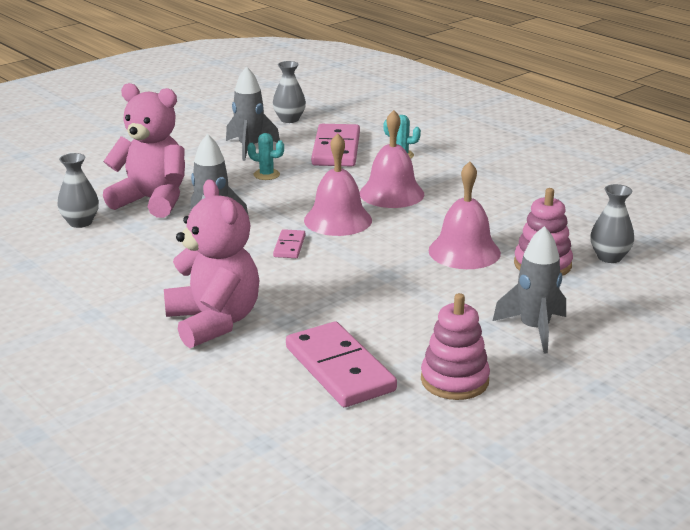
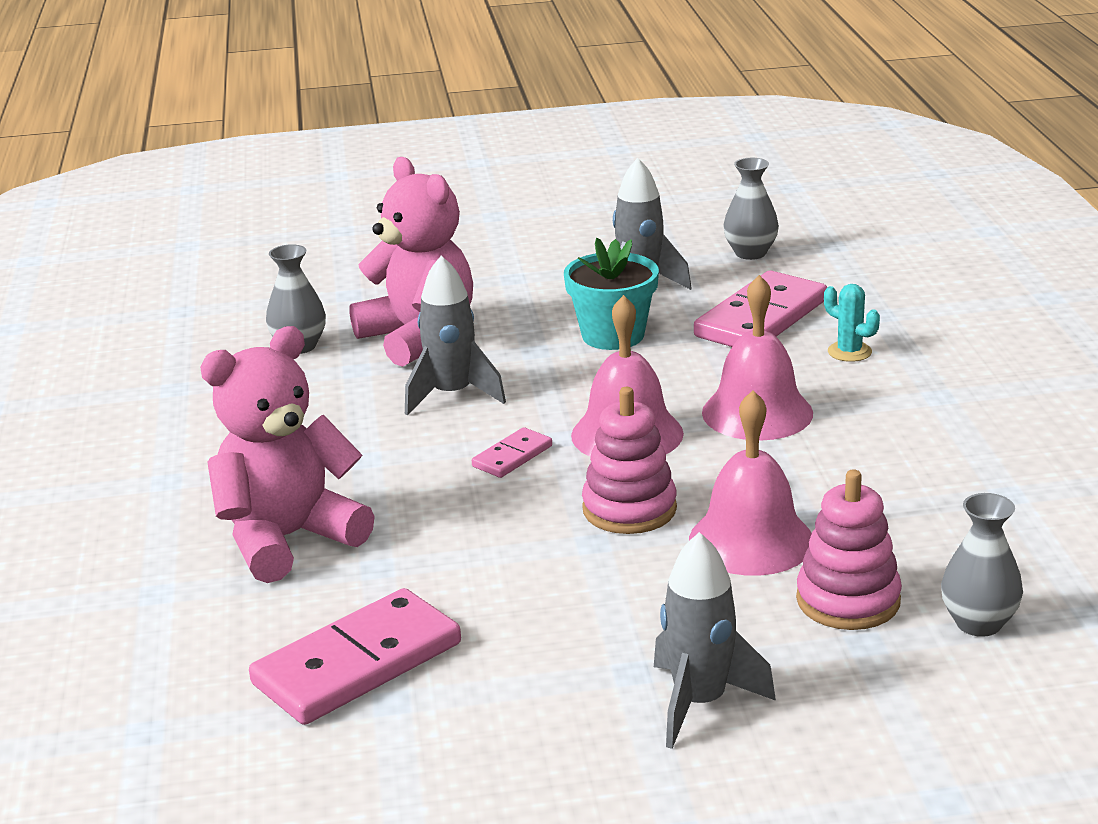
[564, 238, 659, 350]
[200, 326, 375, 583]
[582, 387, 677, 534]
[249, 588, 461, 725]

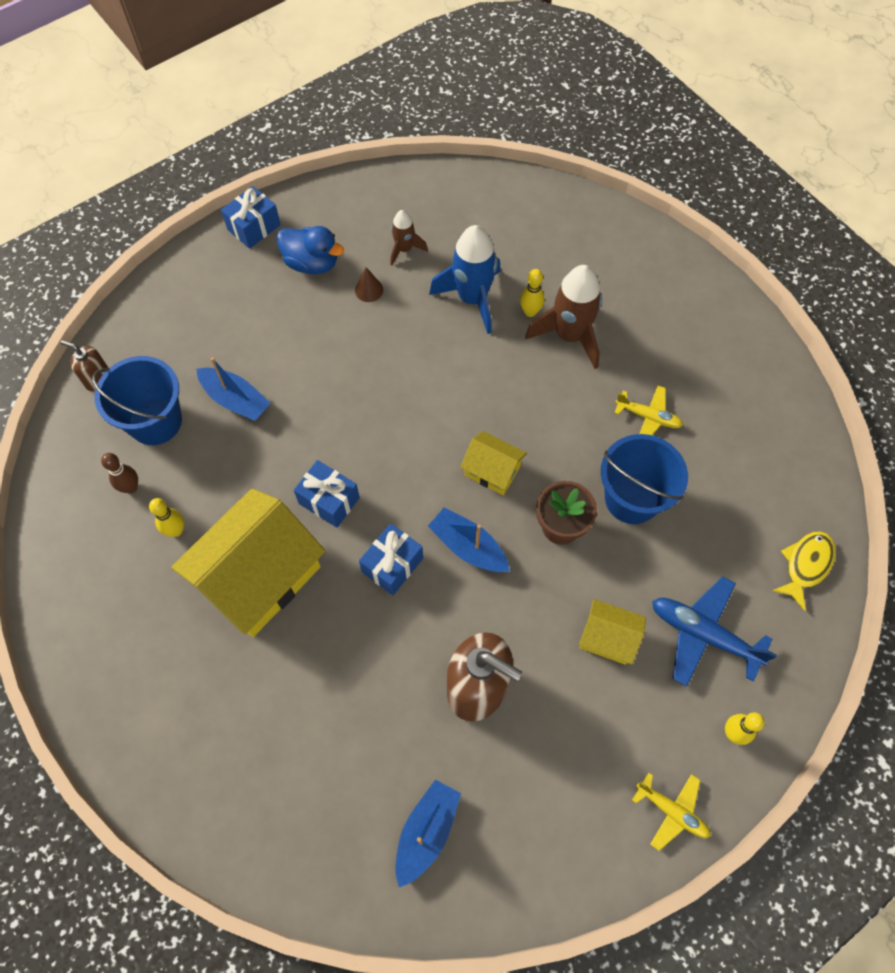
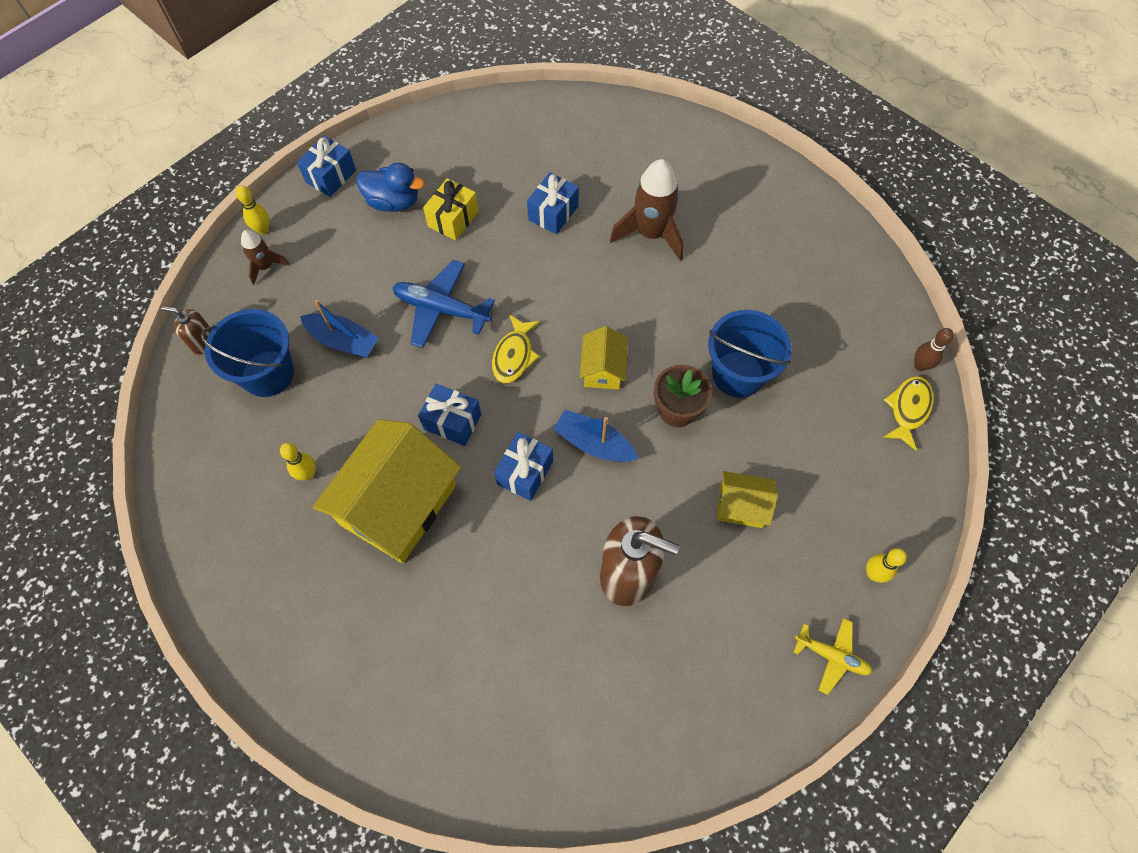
[241, 230, 290, 285]
[527, 172, 579, 235]
[423, 178, 479, 241]
[236, 185, 269, 234]
[614, 385, 683, 435] (first image)
[580, 326, 628, 389]
[914, 328, 954, 371]
[392, 260, 495, 348]
[396, 780, 461, 887] (first image)
[492, 314, 540, 383]

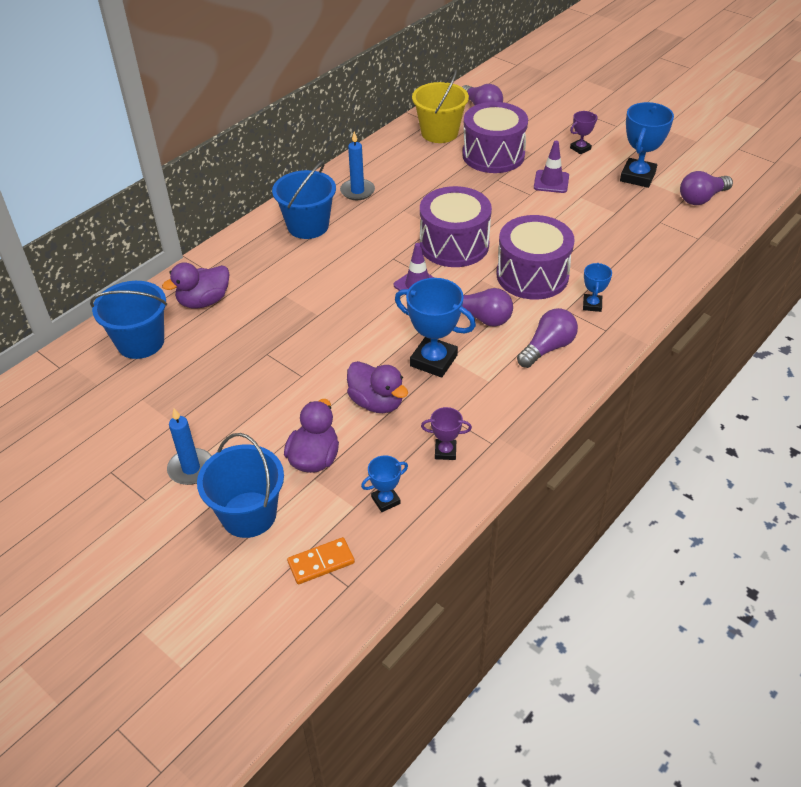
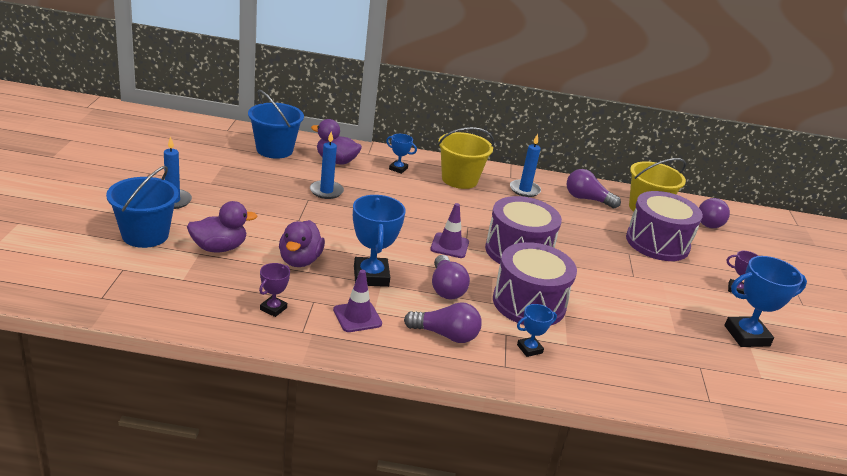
[333, 270, 382, 332]
[438, 127, 494, 189]
[566, 169, 621, 208]
[259, 263, 290, 317]
[386, 134, 417, 174]
[287, 537, 355, 584] (first image)
[310, 131, 344, 199]

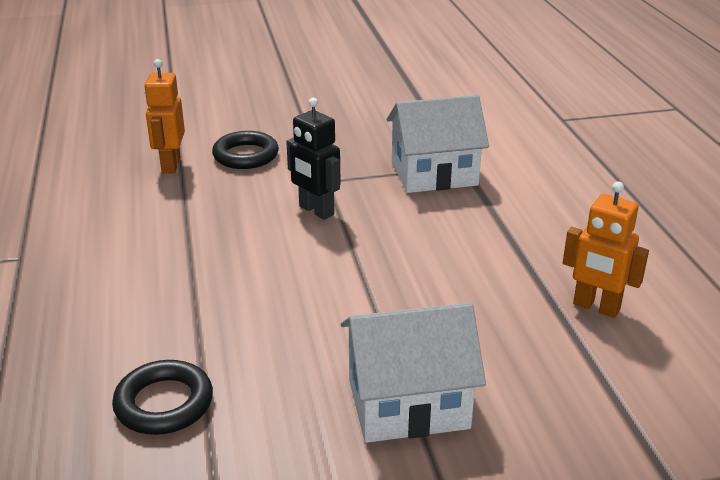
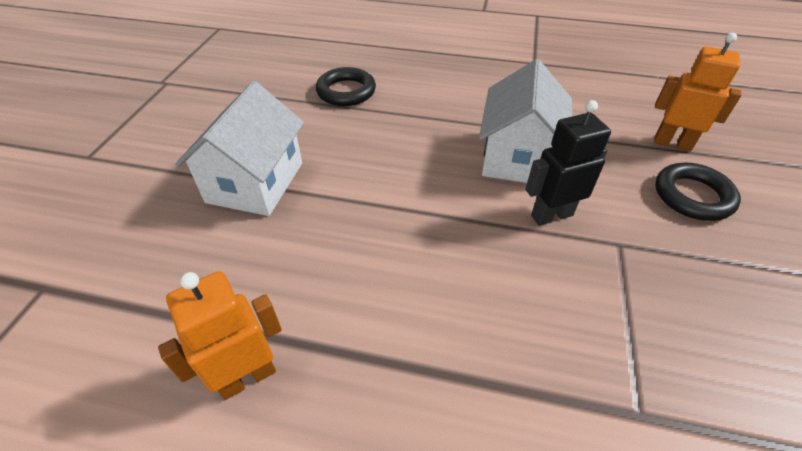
[479, 59, 572, 183]

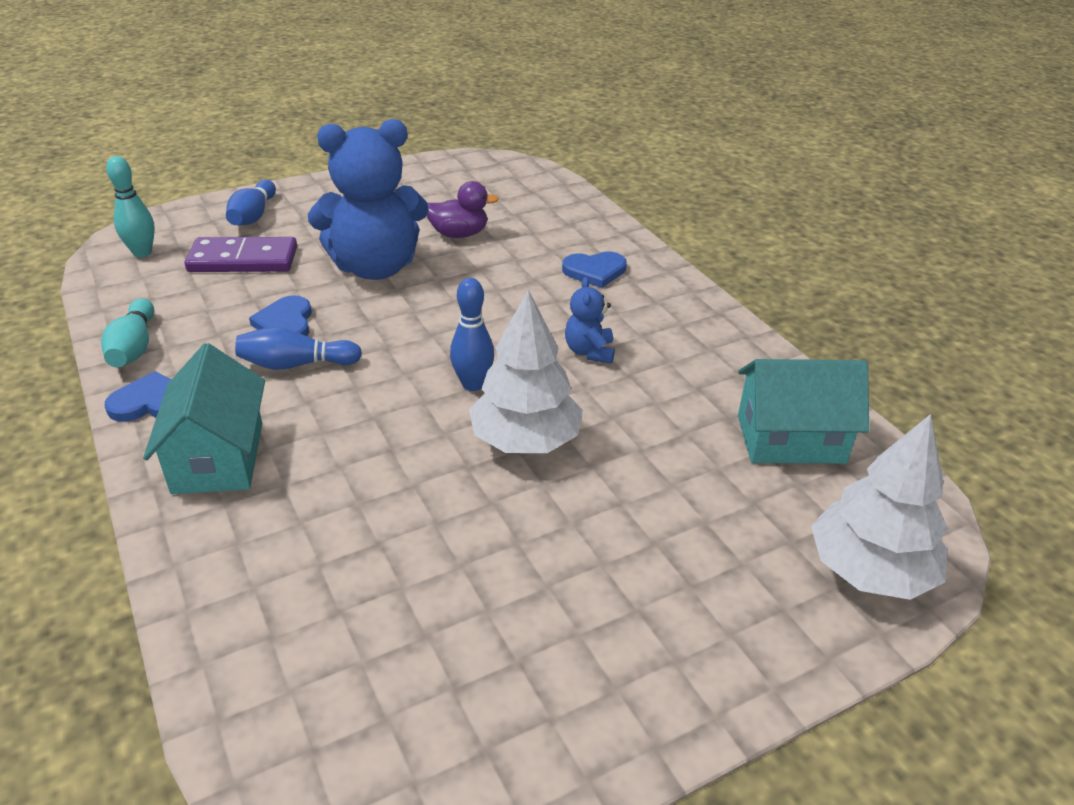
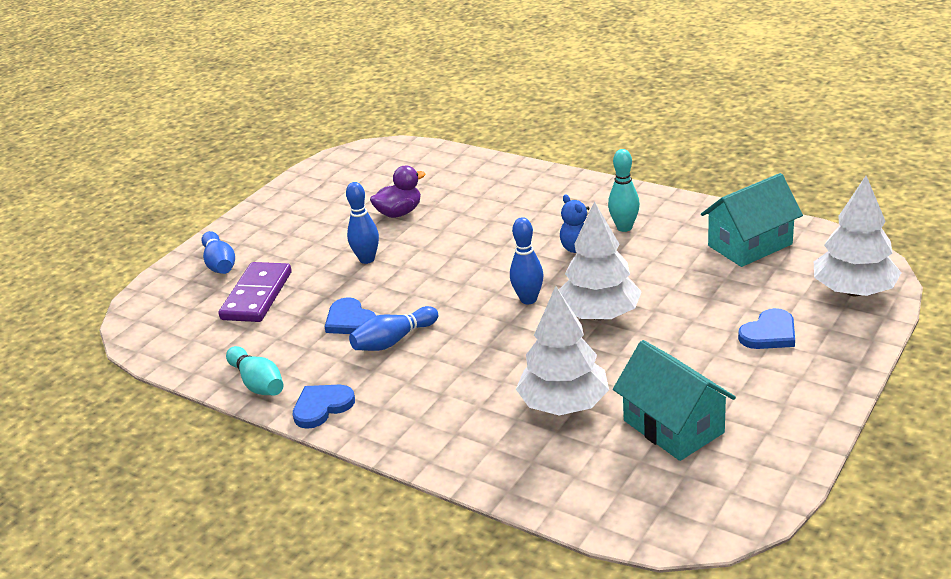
[346, 182, 379, 264]
[608, 149, 640, 232]
[218, 262, 292, 322]
[738, 308, 795, 349]
[613, 340, 736, 461]
[516, 286, 609, 416]

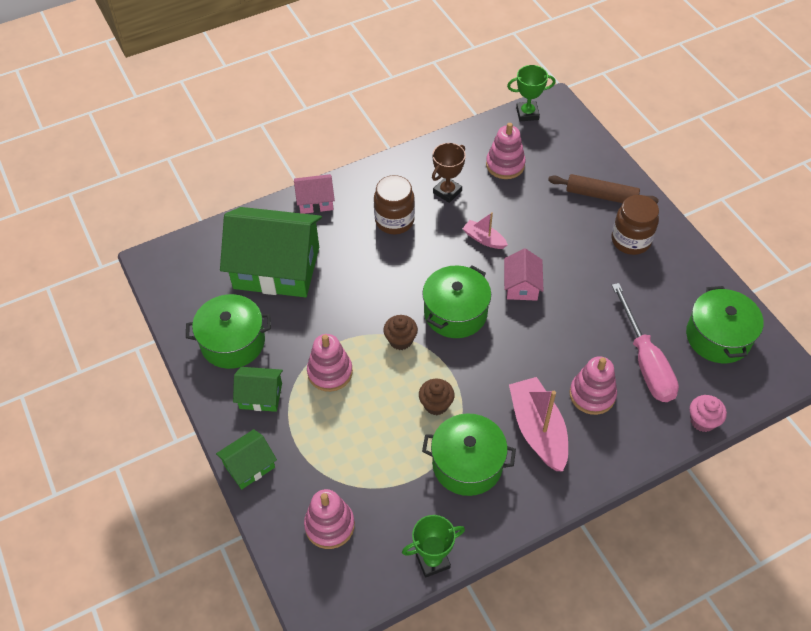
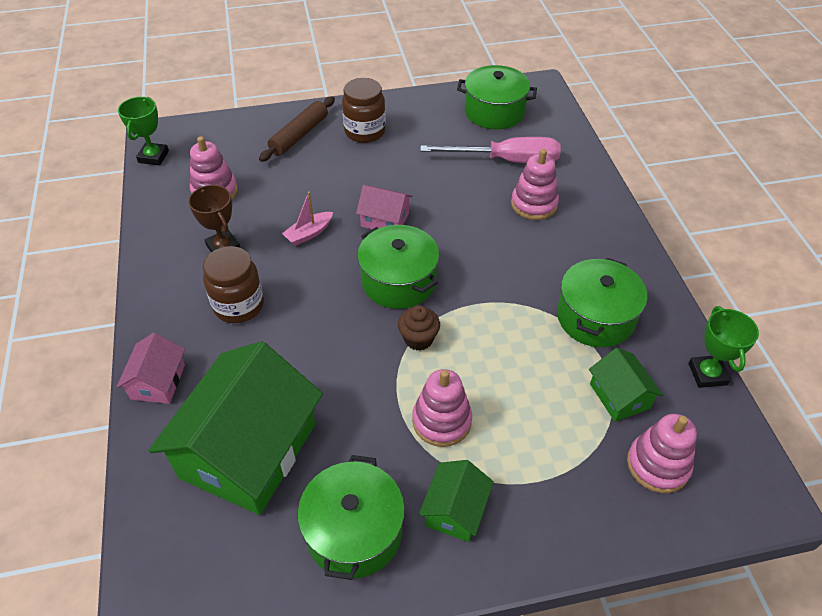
[509, 377, 568, 472] (first image)
[419, 379, 455, 415] (first image)
[690, 395, 727, 432] (first image)
[589, 348, 663, 422]

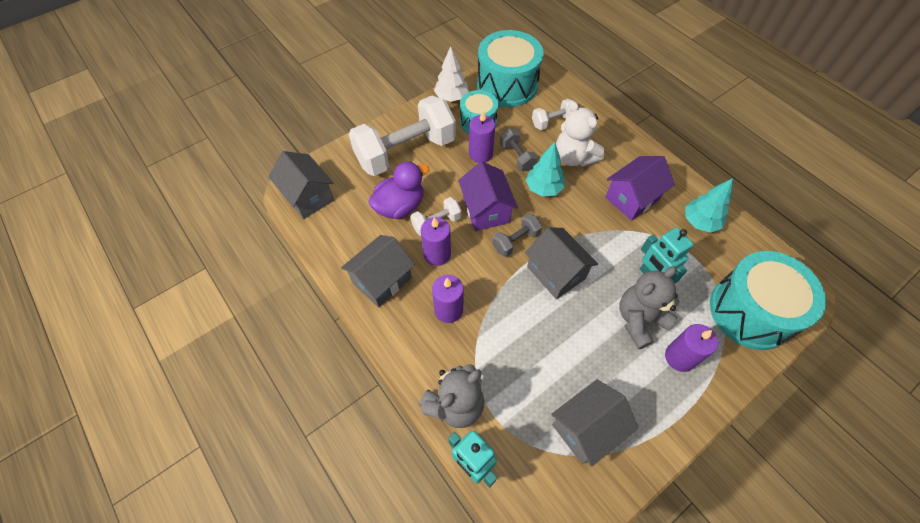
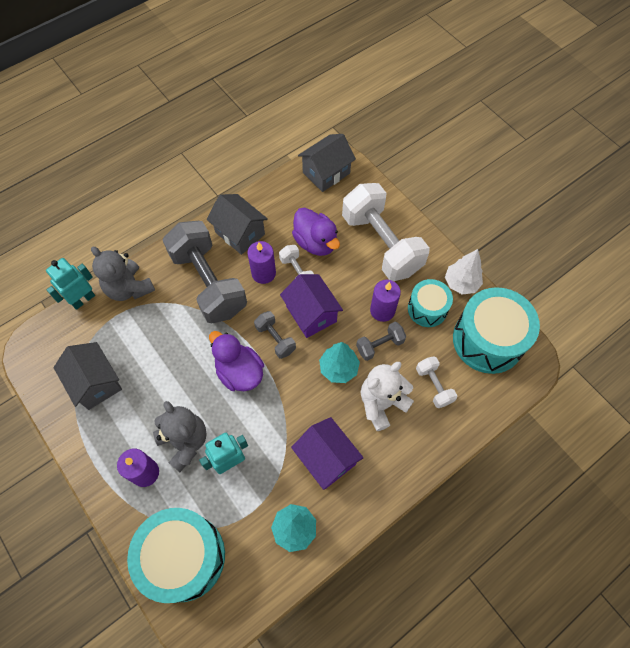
[280, 274, 343, 338]
[209, 331, 264, 391]
[163, 221, 247, 323]

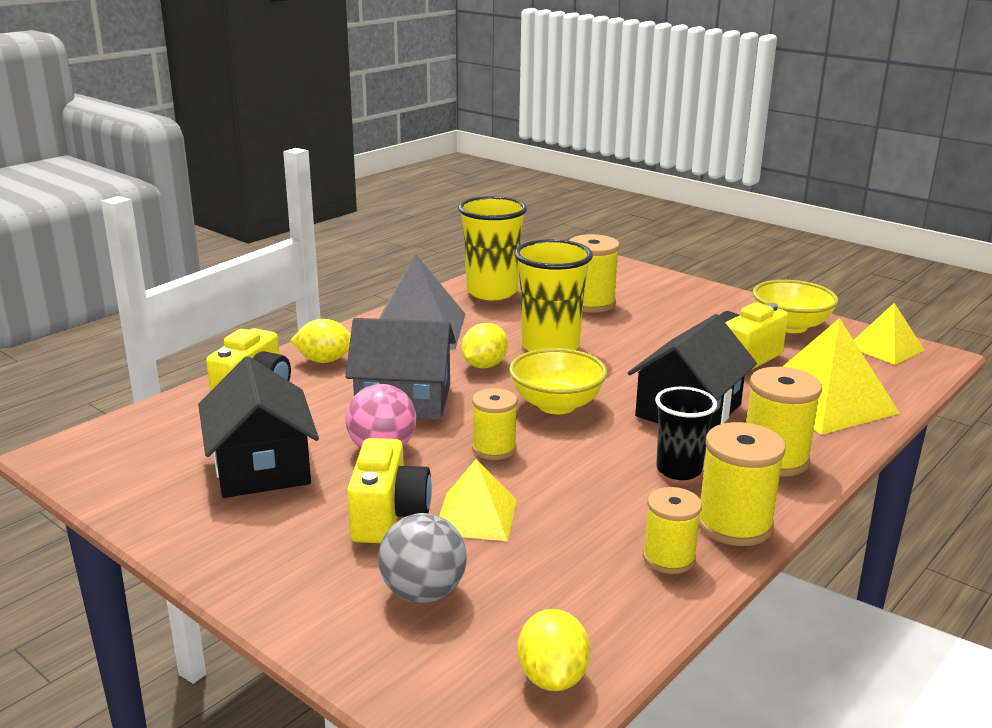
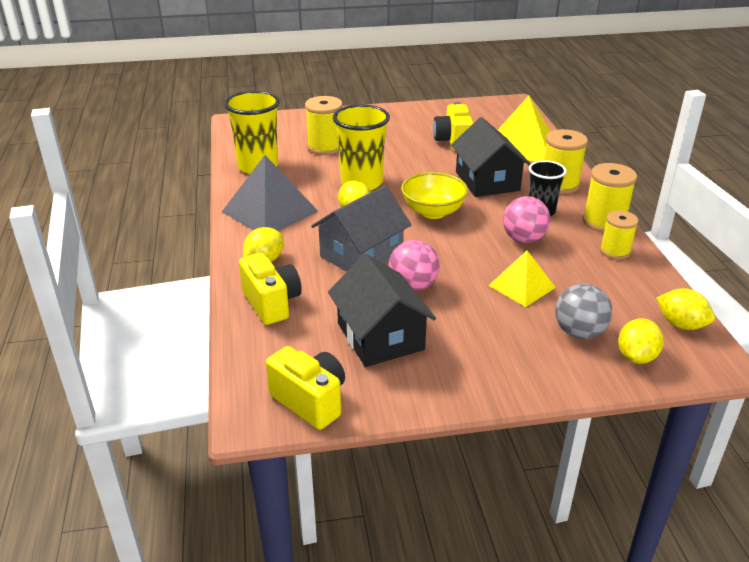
[753, 280, 838, 333] (first image)
[854, 303, 925, 365] (first image)
[328, 254, 436, 367]
[472, 388, 517, 460] (first image)
[266, 346, 345, 430]
[503, 196, 551, 243]
[618, 318, 664, 364]

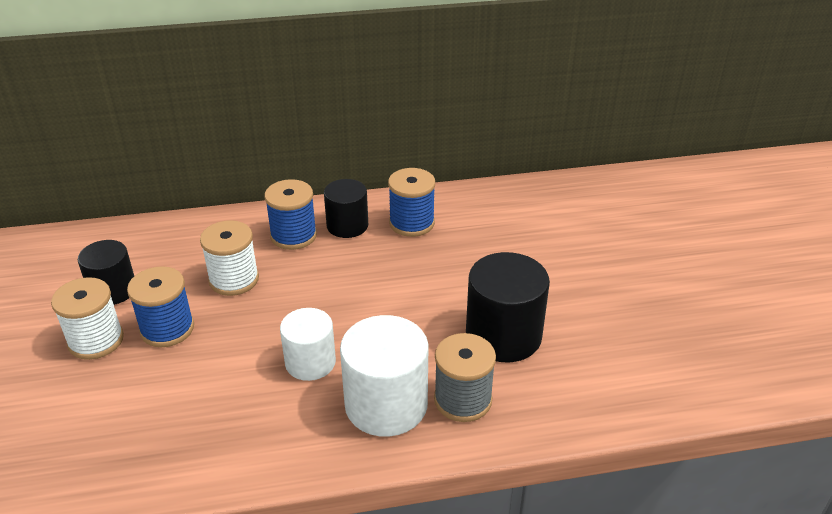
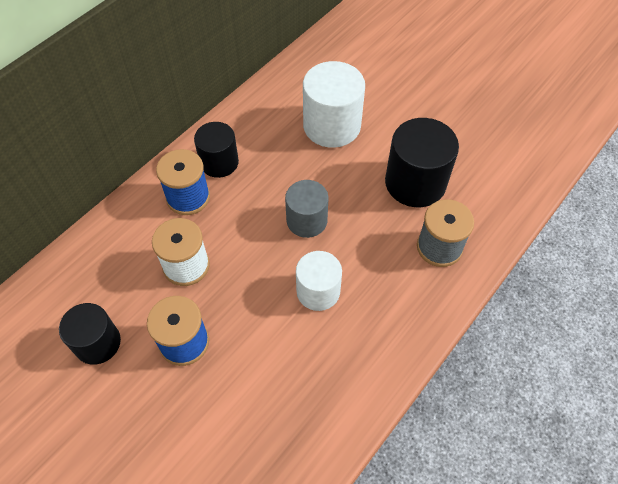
[388, 168, 435, 237] (first image)
[51, 277, 124, 360] (first image)
[303, 61, 365, 148]
[285, 180, 328, 238]

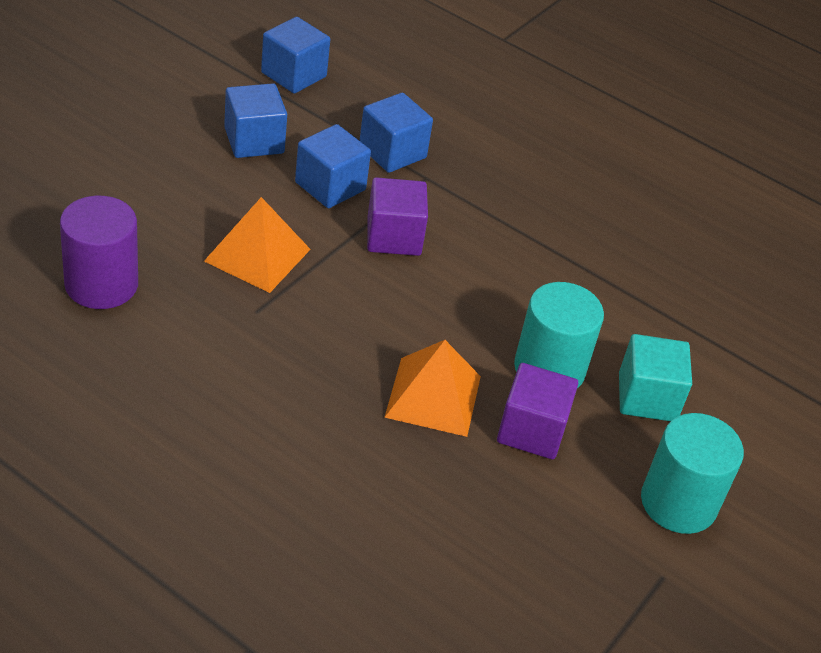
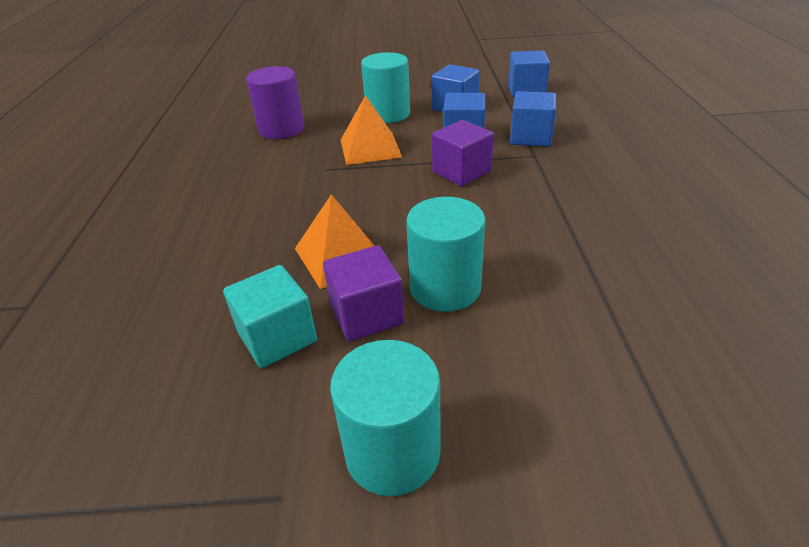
[223, 265, 317, 368]
[361, 52, 410, 123]

